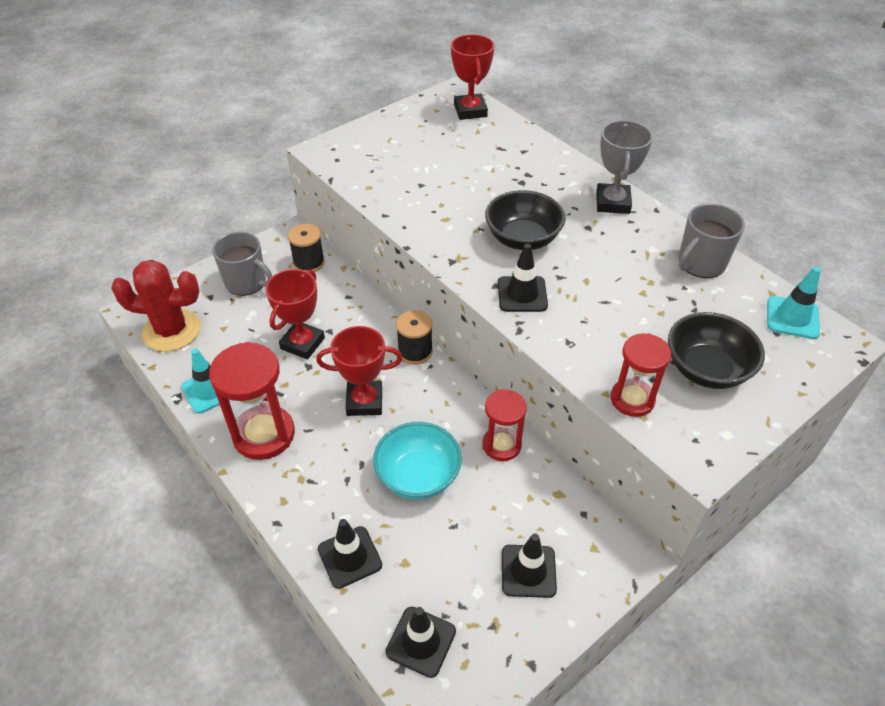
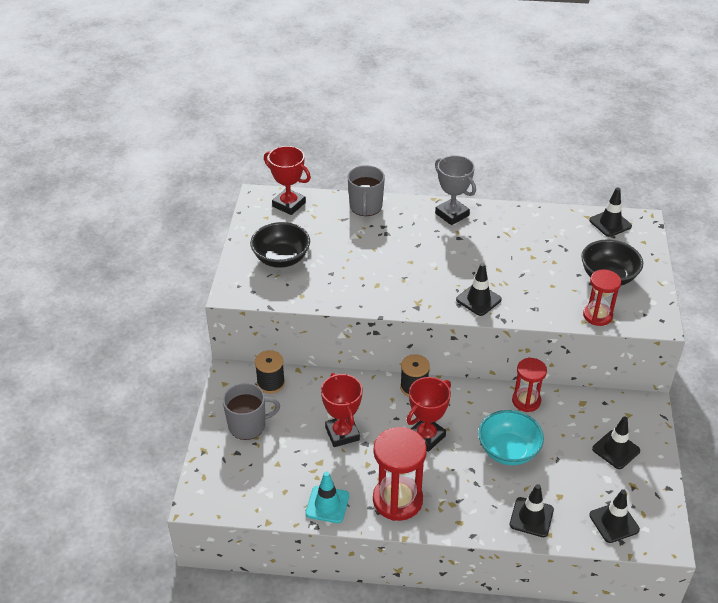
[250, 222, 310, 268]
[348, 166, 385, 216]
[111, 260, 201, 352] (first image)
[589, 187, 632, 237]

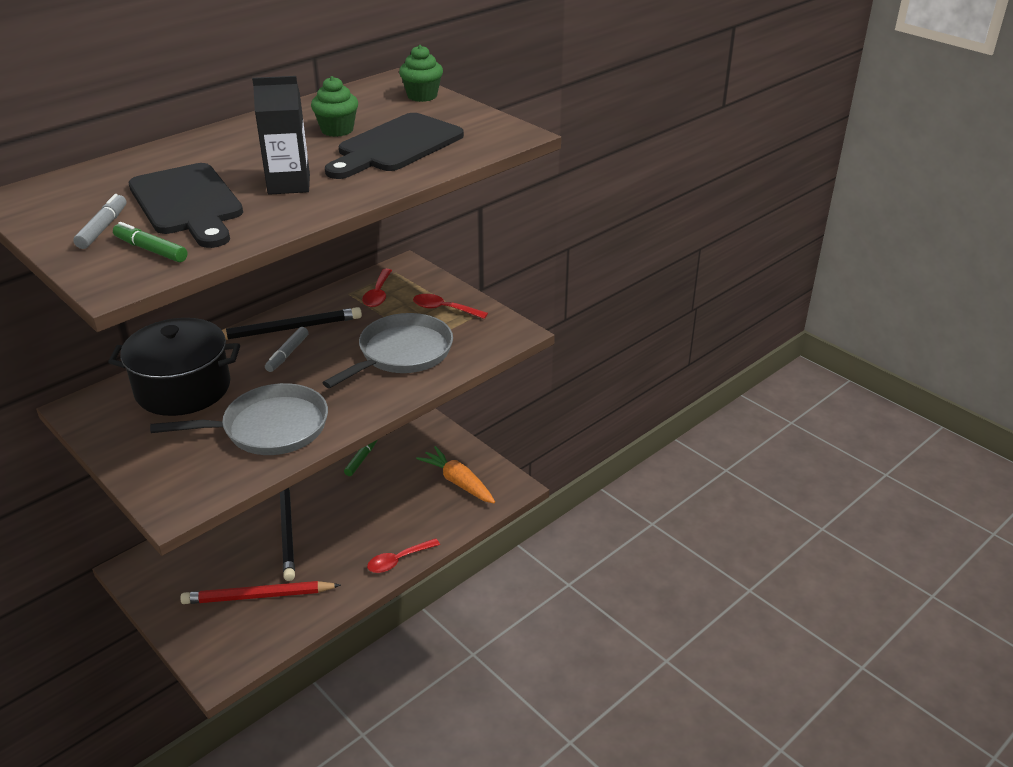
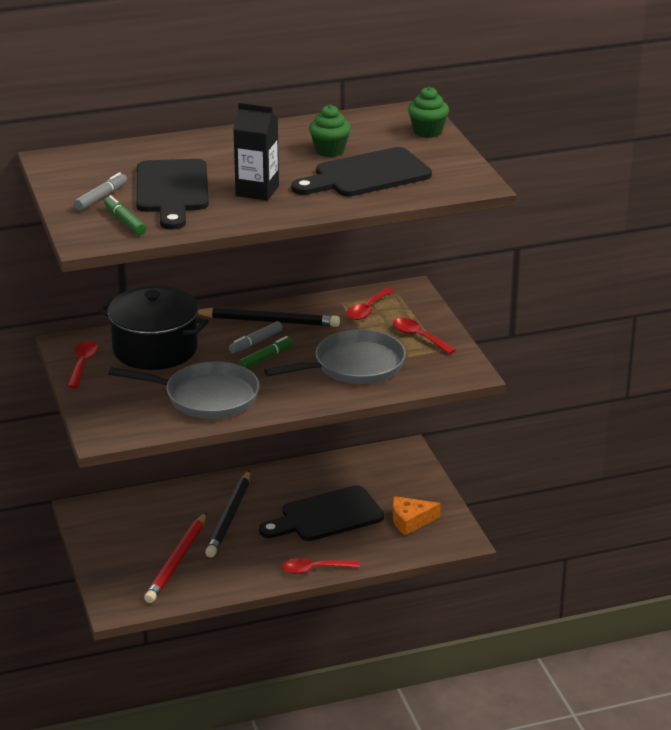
[238, 336, 293, 369]
[393, 496, 441, 535]
[144, 512, 207, 603]
[68, 341, 99, 388]
[259, 485, 384, 541]

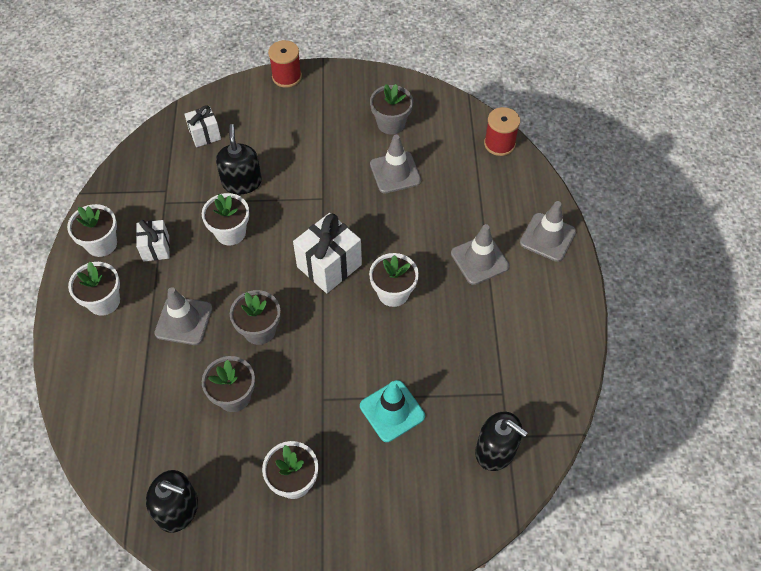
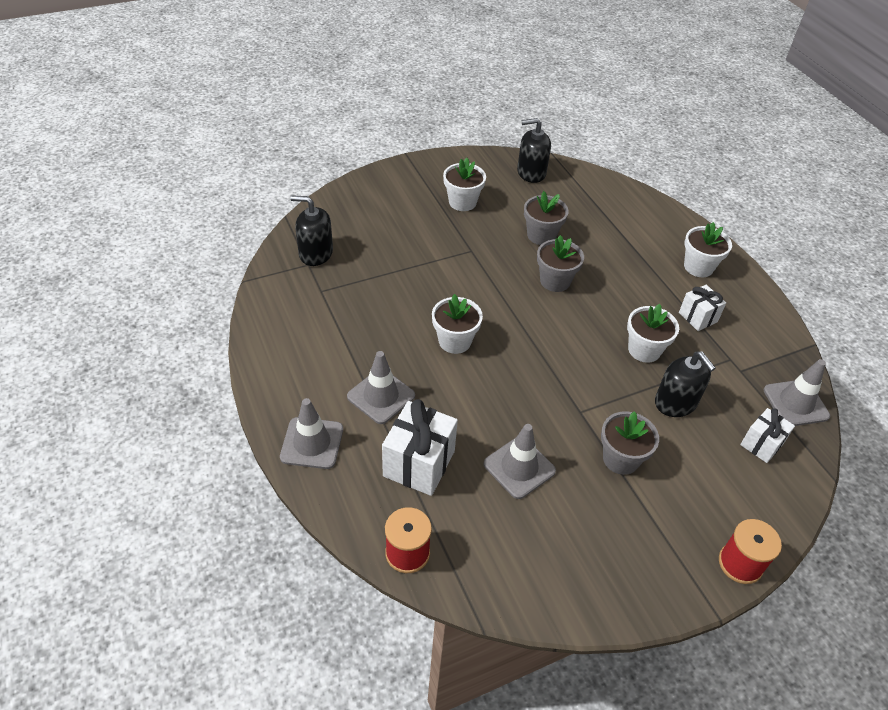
[601, 411, 659, 475]
[67, 204, 117, 257] (first image)
[382, 399, 458, 496]
[764, 359, 830, 426]
[360, 380, 425, 442] (first image)

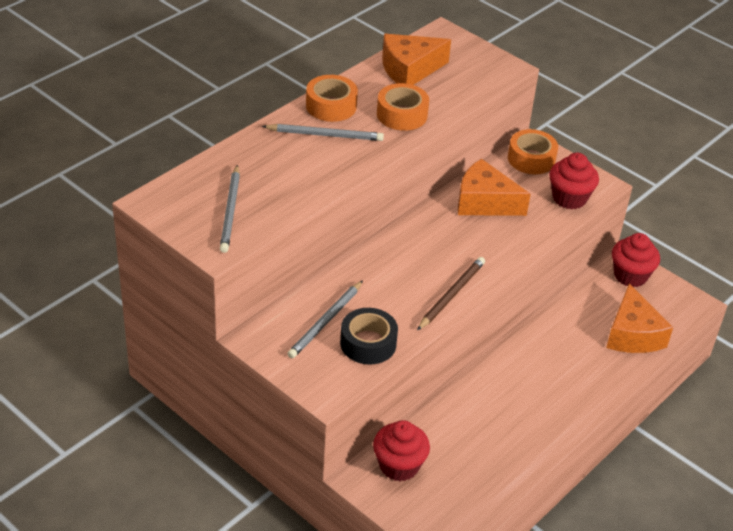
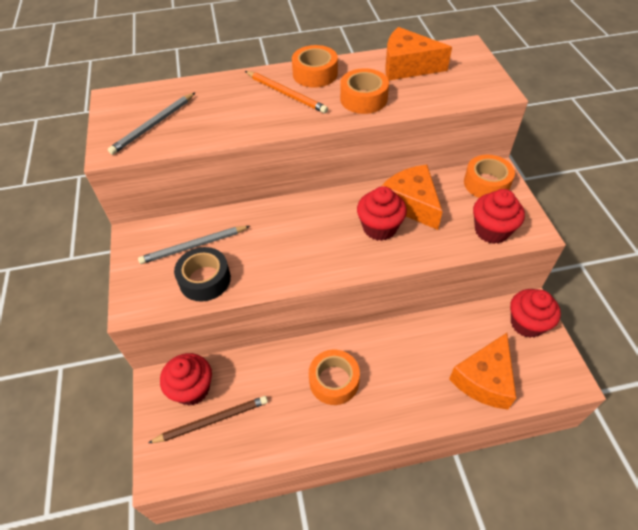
[245, 71, 328, 114]
[148, 396, 268, 443]
[357, 186, 407, 241]
[309, 350, 360, 405]

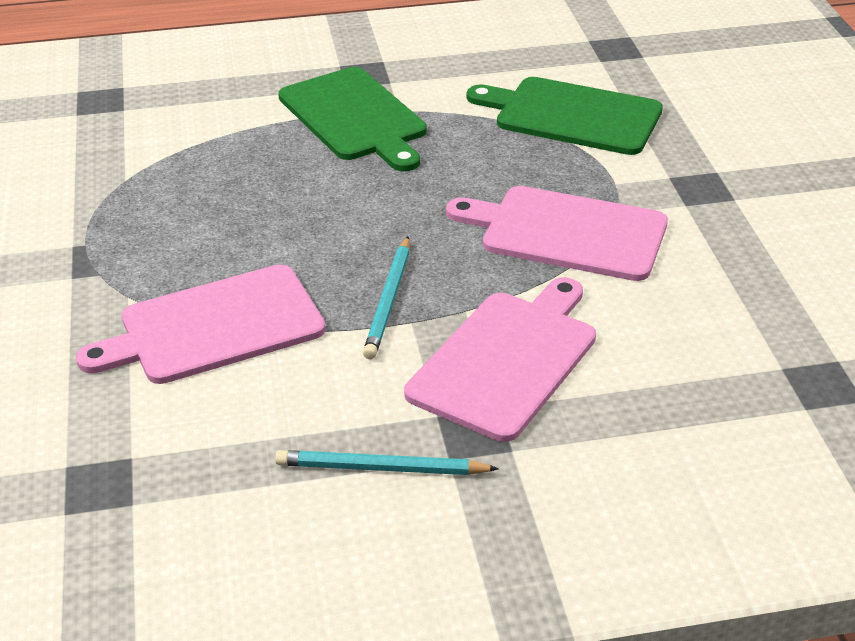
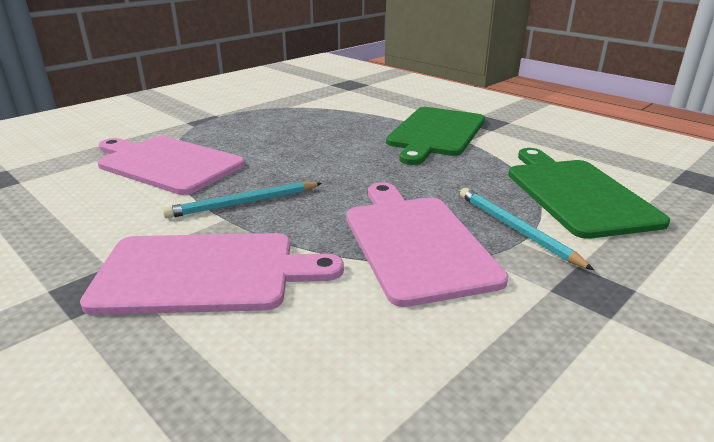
[460, 188, 594, 270]

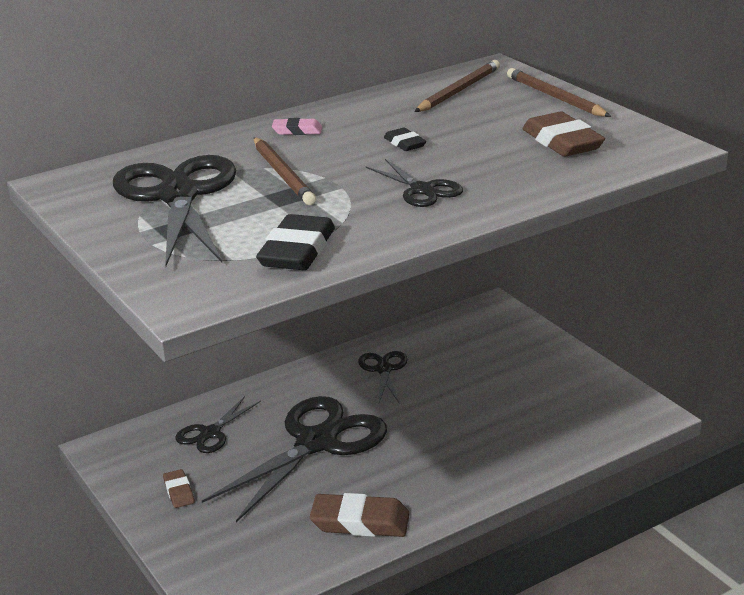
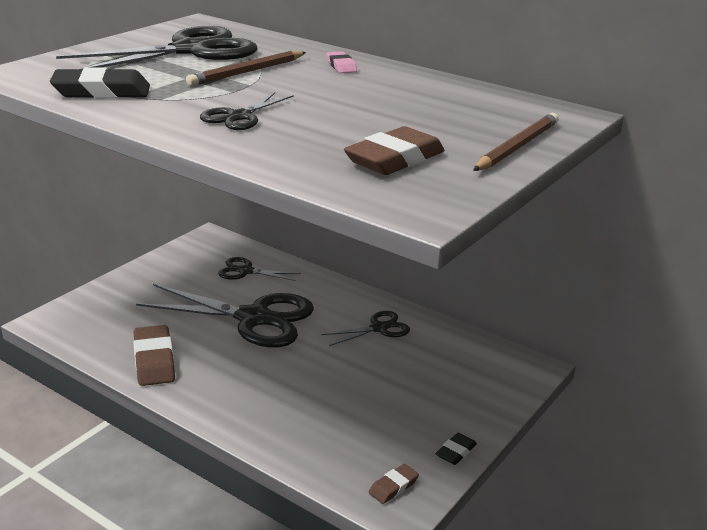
[414, 60, 500, 112] (first image)
[435, 433, 477, 465]
[369, 464, 419, 504]

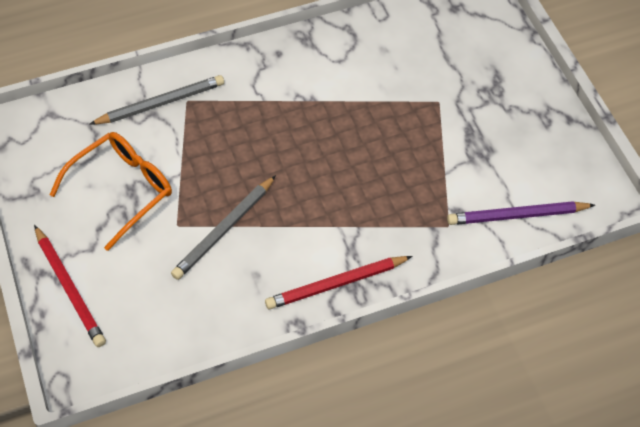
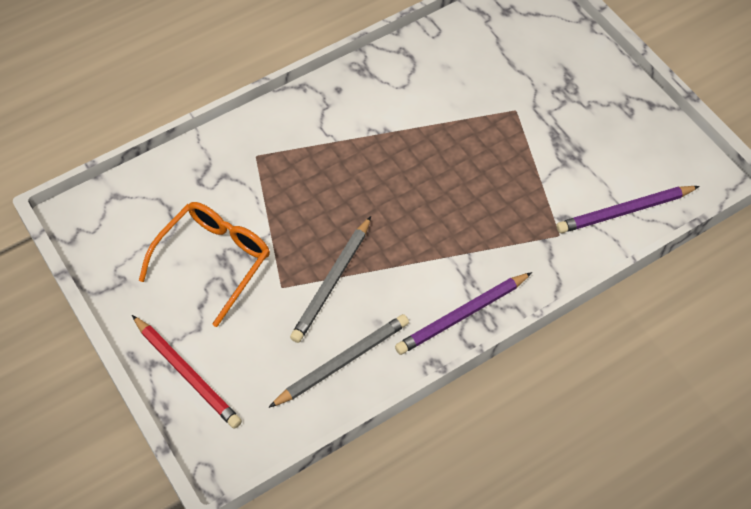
[268, 314, 409, 408]
[395, 272, 532, 355]

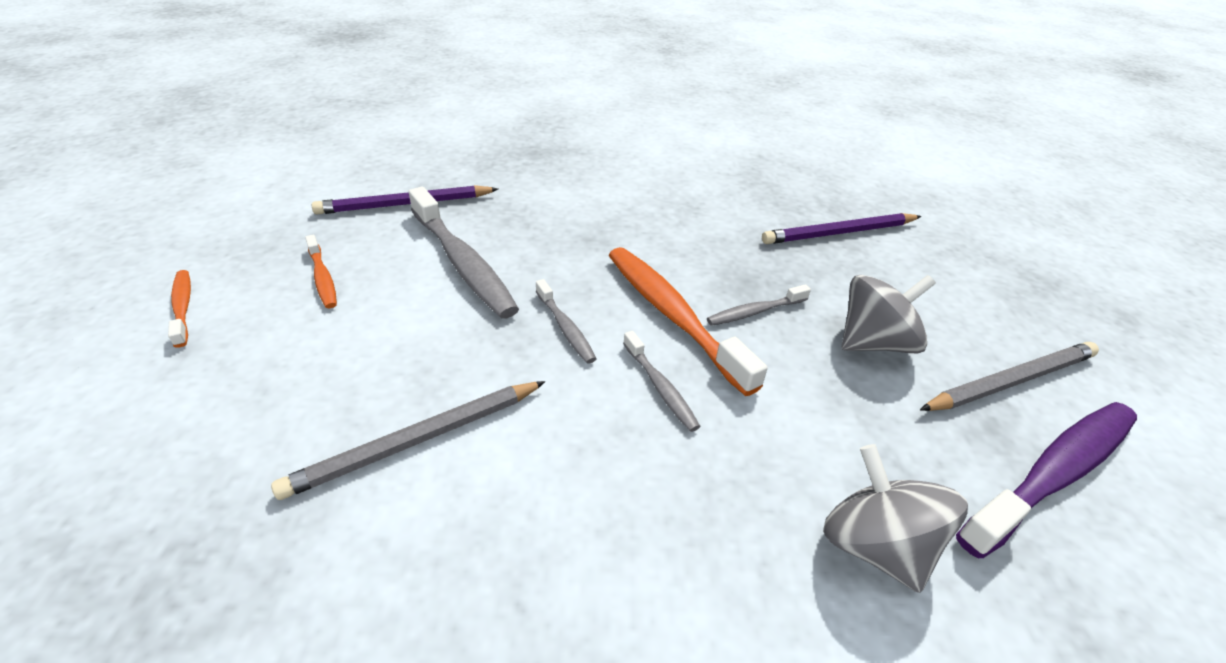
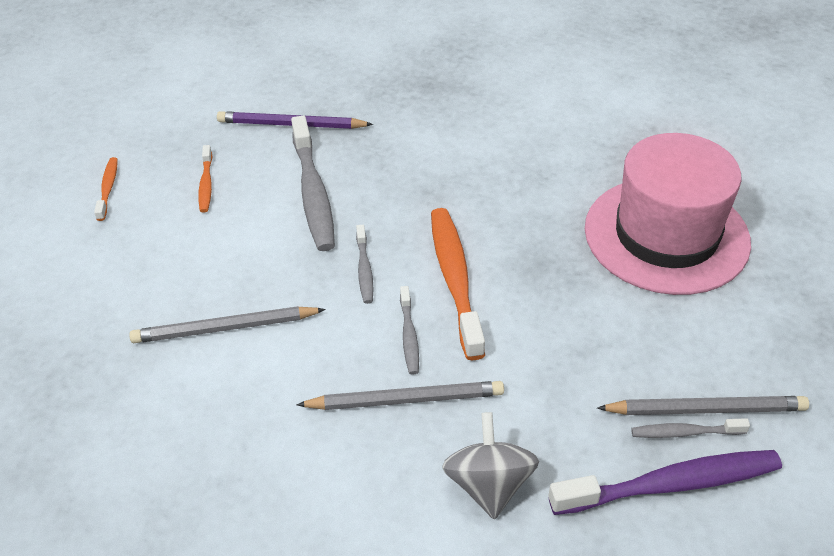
[585, 133, 751, 295]
[842, 275, 936, 354] (first image)
[631, 418, 750, 438]
[296, 381, 504, 410]

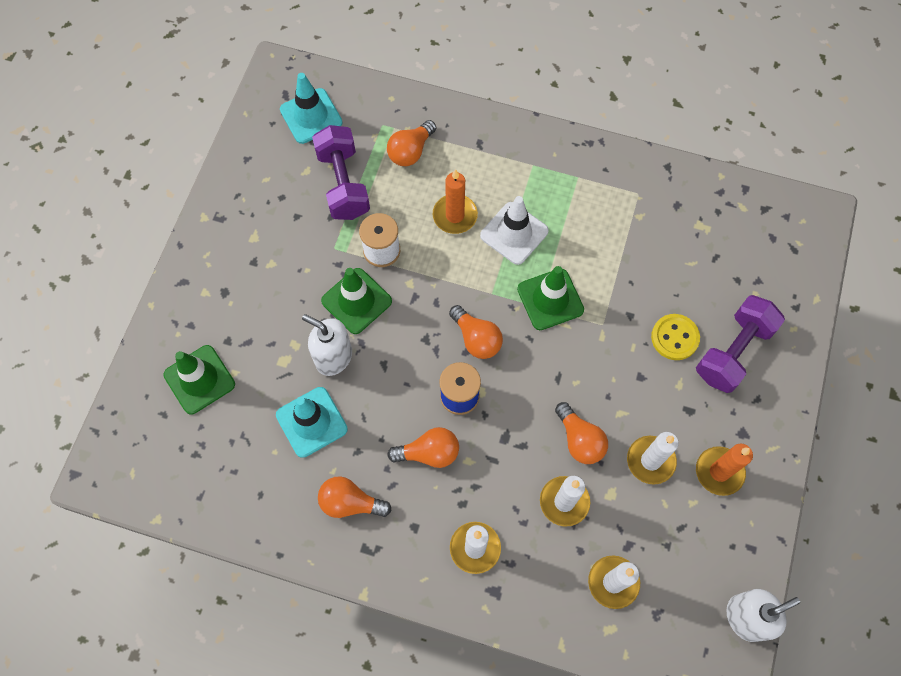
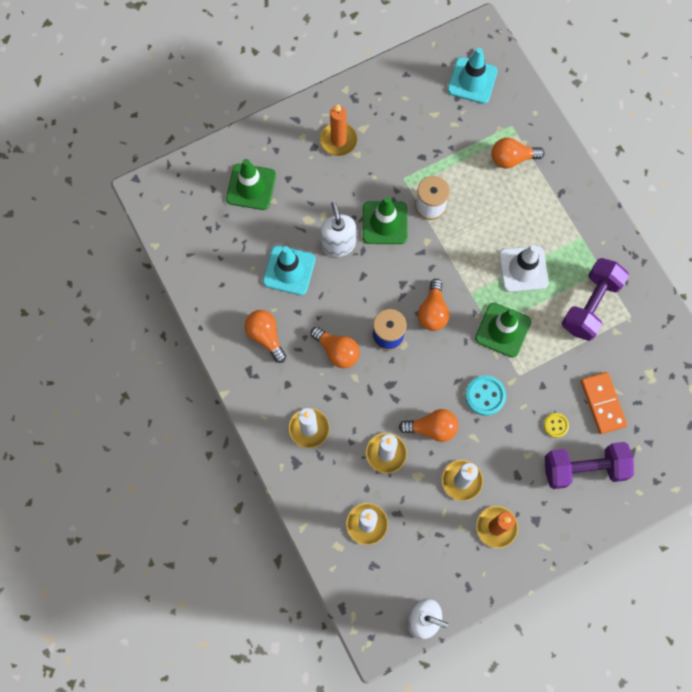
[562, 258, 629, 341]
[320, 104, 357, 156]
[544, 413, 569, 438]
[399, 409, 458, 442]
[581, 372, 627, 434]
[465, 375, 506, 416]

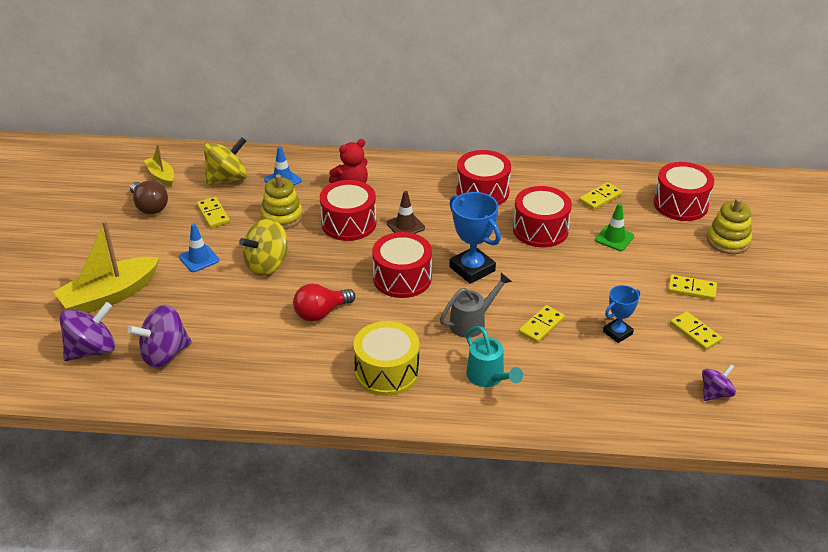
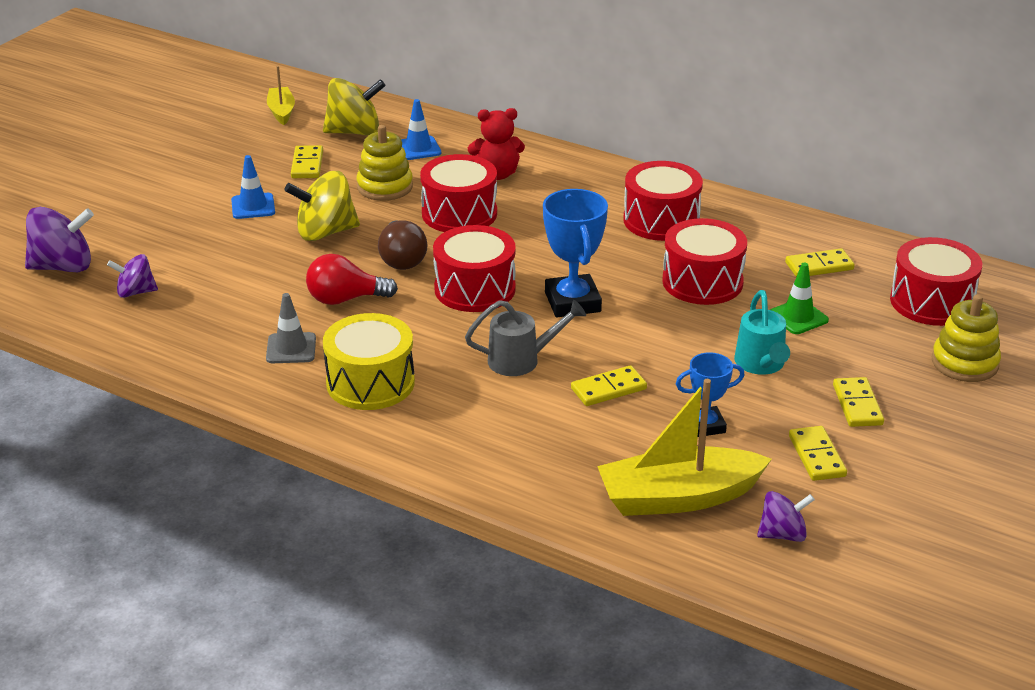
[378, 220, 427, 270]
[386, 191, 425, 234] (first image)
[597, 379, 772, 516]
[833, 377, 884, 427]
[107, 254, 158, 298]
[734, 290, 790, 375]
[266, 293, 316, 363]

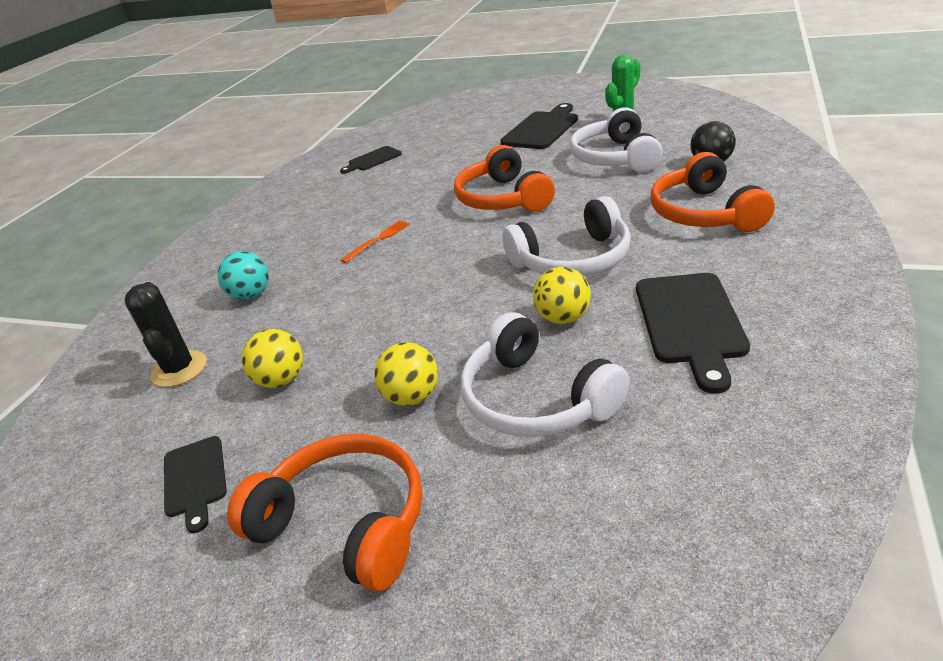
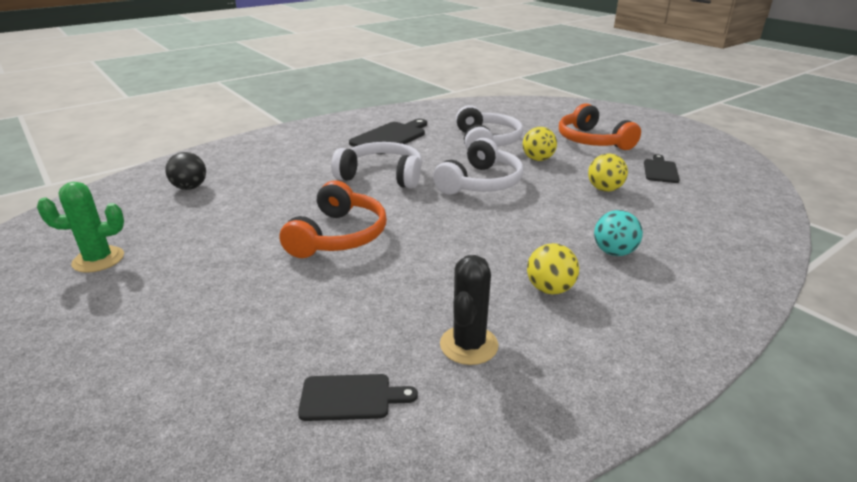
[501, 103, 578, 149] (first image)
[433, 138, 523, 195]
[651, 152, 775, 232] (first image)
[340, 220, 410, 263] (first image)
[527, 243, 579, 294]
[440, 255, 498, 365]

